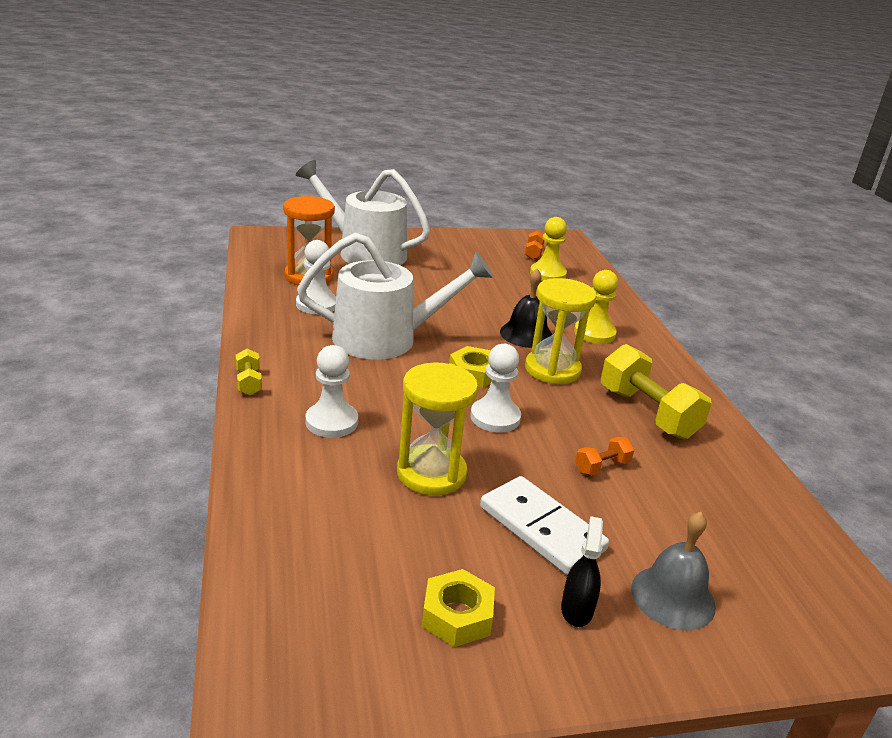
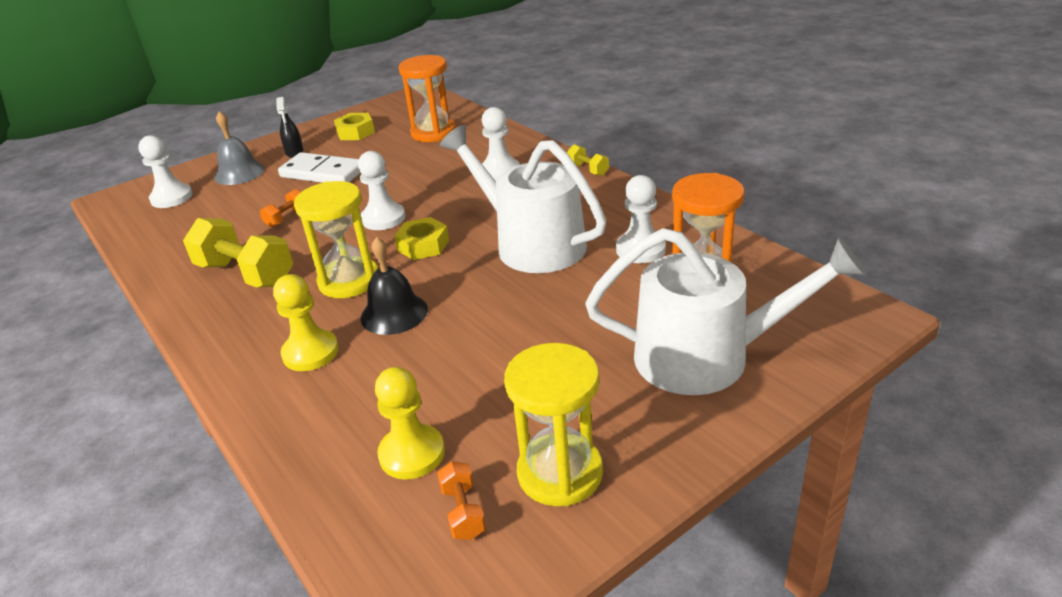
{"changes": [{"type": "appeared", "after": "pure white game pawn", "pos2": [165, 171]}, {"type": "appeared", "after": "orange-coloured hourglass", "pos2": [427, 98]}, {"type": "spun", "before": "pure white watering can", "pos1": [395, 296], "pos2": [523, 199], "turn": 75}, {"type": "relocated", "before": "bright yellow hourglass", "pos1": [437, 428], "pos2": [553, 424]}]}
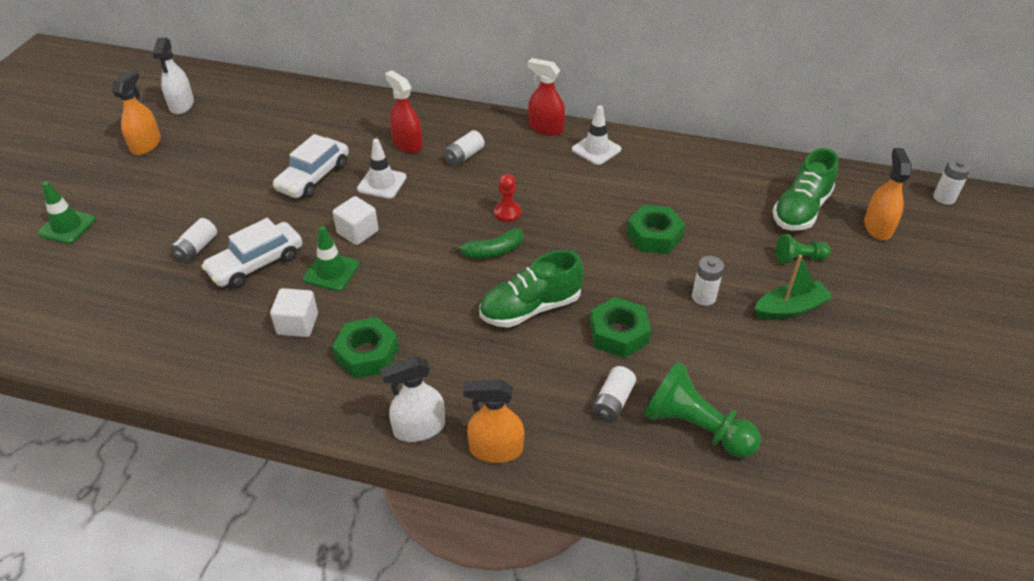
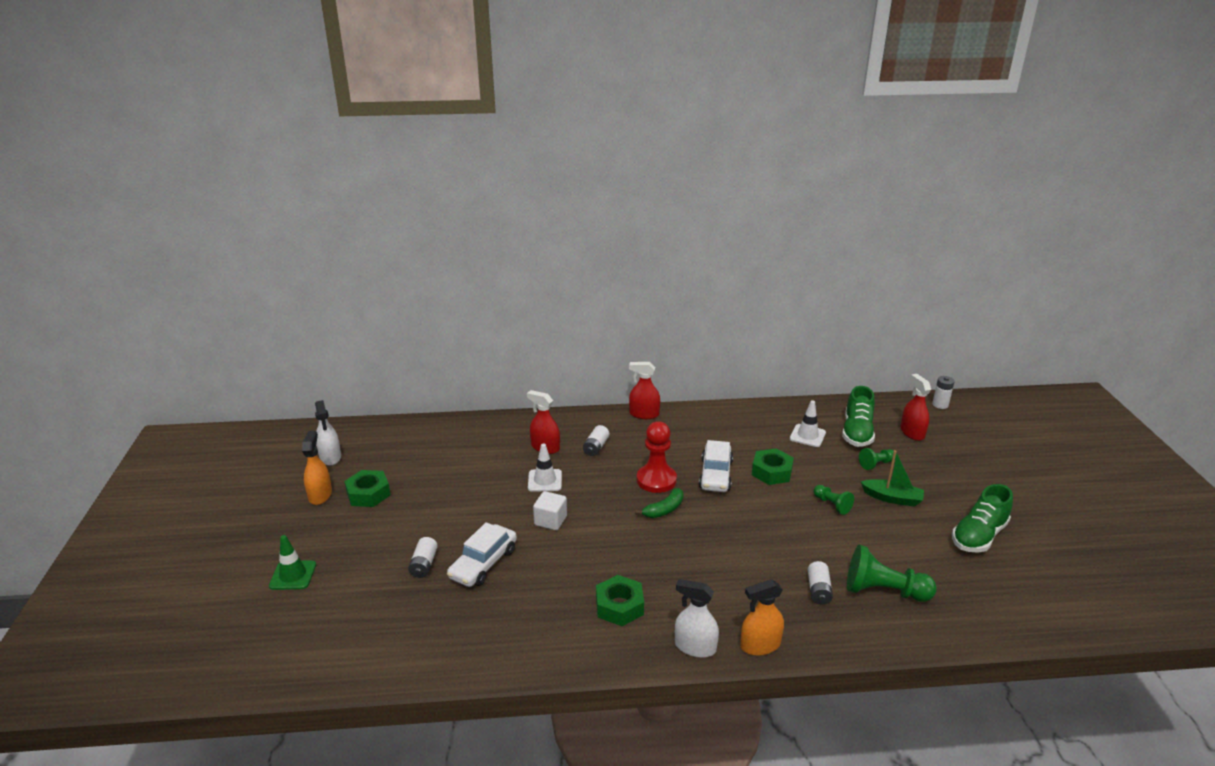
{"changes": [{"type": "relocated", "before": "green hexagon nut", "pos1": [620, 327], "pos2": [367, 488]}, {"type": "size", "before": "red game pawn", "pos1": [507, 198], "pos2": [657, 457], "scale": 1.8}, {"type": "spun", "before": "pure white spray cleaner", "pos1": [412, 399], "pos2": [697, 618], "turn": 60}, {"type": "relocated", "before": "pure white toy car", "pos1": [310, 166], "pos2": [716, 466]}, {"type": "relocated", "before": "pure white traffic cone", "pos1": [596, 135], "pos2": [808, 423]}, {"type": "exchanged", "before": "pure white AA battery", "after": "green game pawn", "pos1": [708, 281], "pos2": [833, 500]}, {"type": "spun", "before": "green sailboat", "pos1": [793, 287], "pos2": [892, 478], "turn": 60}, {"type": "colour", "before": "orange-coloured spray cleaner", "after": "red spray cleaner", "pos1": [888, 194], "pos2": [916, 407]}, {"type": "relocated", "before": "green lace-up shoe", "pos1": [531, 289], "pos2": [982, 518]}, {"type": "missing", "before": "pure white solid cube", "pos1": [294, 312]}, {"type": "missing", "before": "green traffic cone", "pos1": [331, 258]}]}
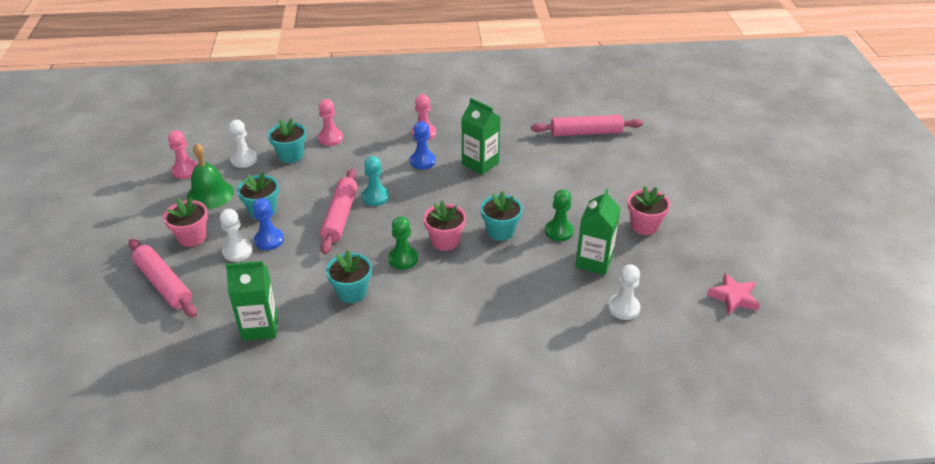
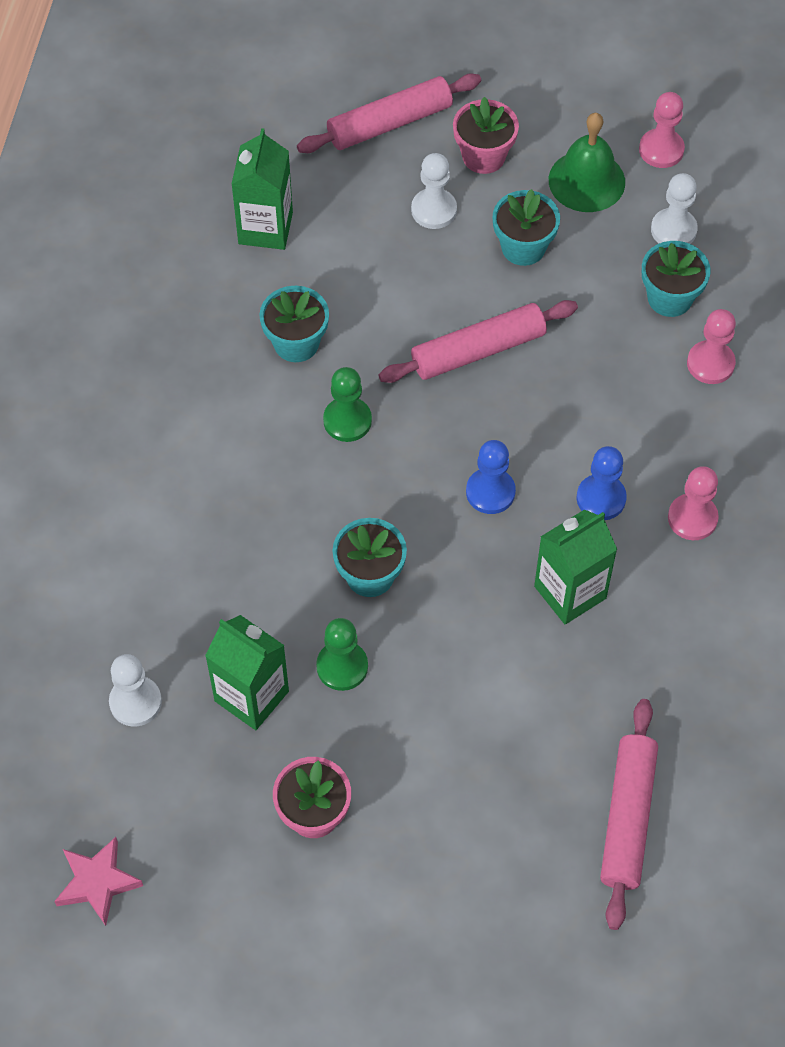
{"changes": [{"type": "spun", "before": "pink rolling pin", "pos1": [339, 211], "pos2": [478, 341], "turn": -45}, {"type": "relocated", "before": "royal blue game pawn", "pos1": [268, 224], "pos2": [491, 477]}, {"type": "missing", "before": "turquoise game pawn", "pos1": [375, 181]}, {"type": "missing", "before": "pink plant pot", "pos1": [444, 226]}]}
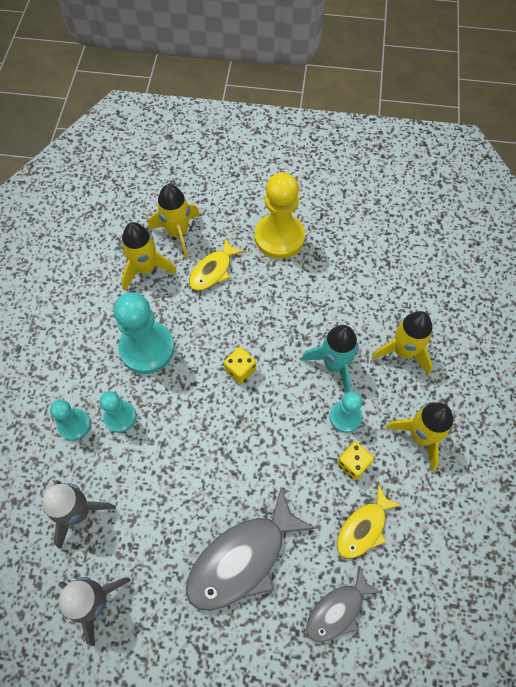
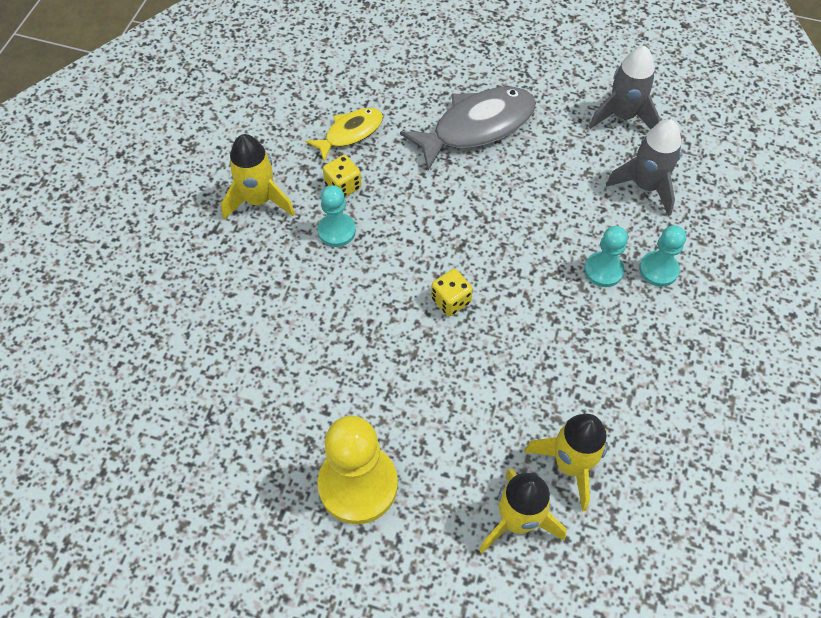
{"changes": [{"type": "missing", "before": "turquoise game pawn", "pos1": [144, 333]}, {"type": "missing", "before": "bright yellow toy fish", "pos1": [217, 264]}, {"type": "missing", "before": "turquoise spaceship", "pos1": [330, 359]}, {"type": "missing", "before": "gray toy fish", "pos1": [344, 604]}, {"type": "missing", "before": "bright yellow spaceship", "pos1": [402, 343]}]}
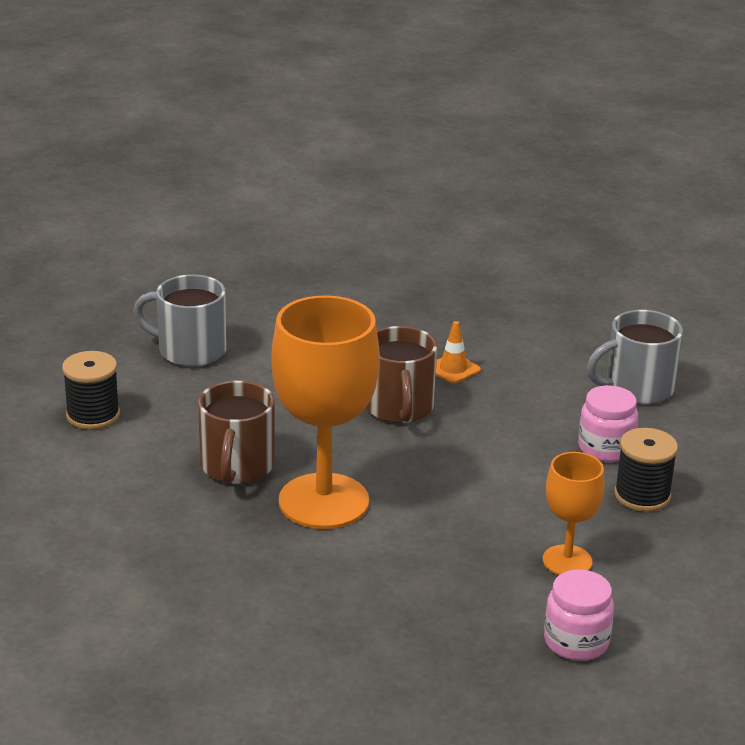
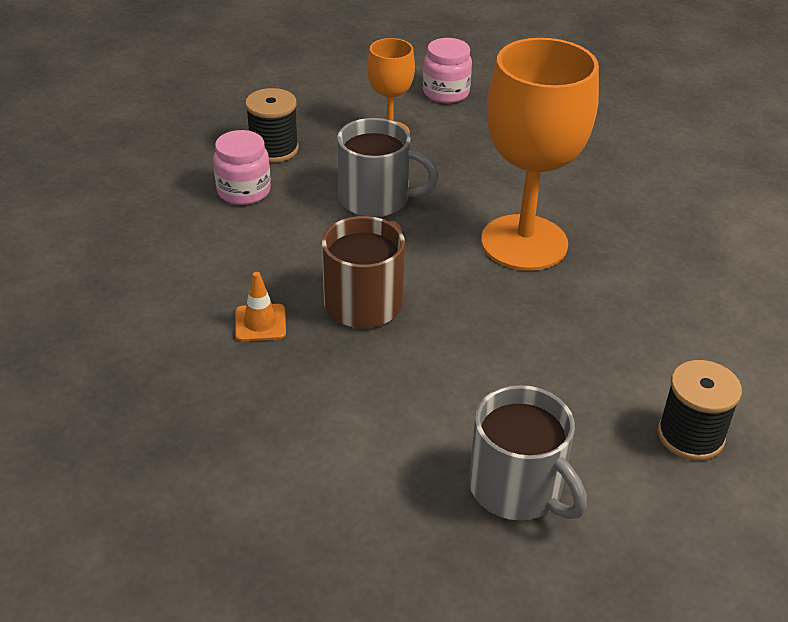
{"changes": [{"type": "relocated", "before": "gray mug", "pos1": [634, 357], "pos2": [388, 167]}, {"type": "missing", "before": "brown mug", "pos1": [236, 432]}]}
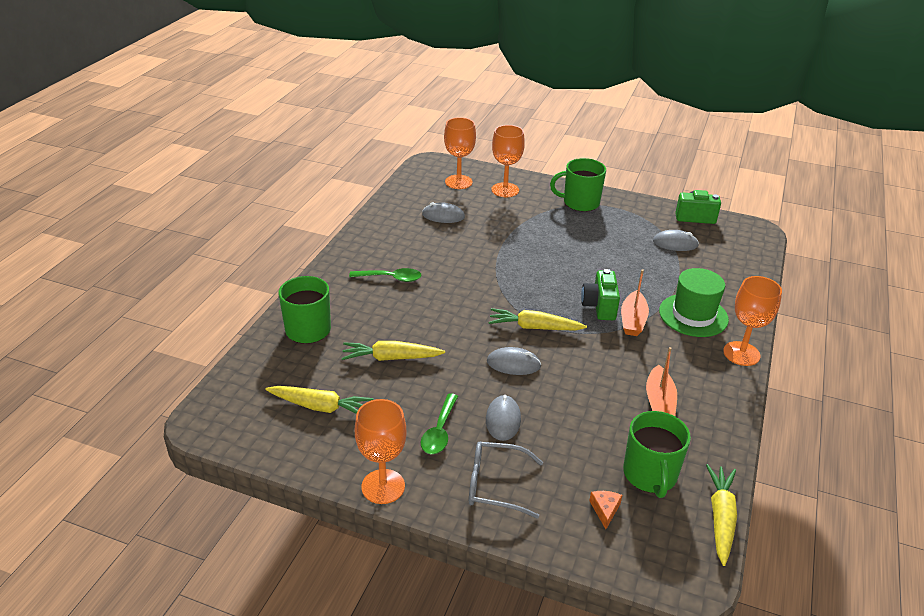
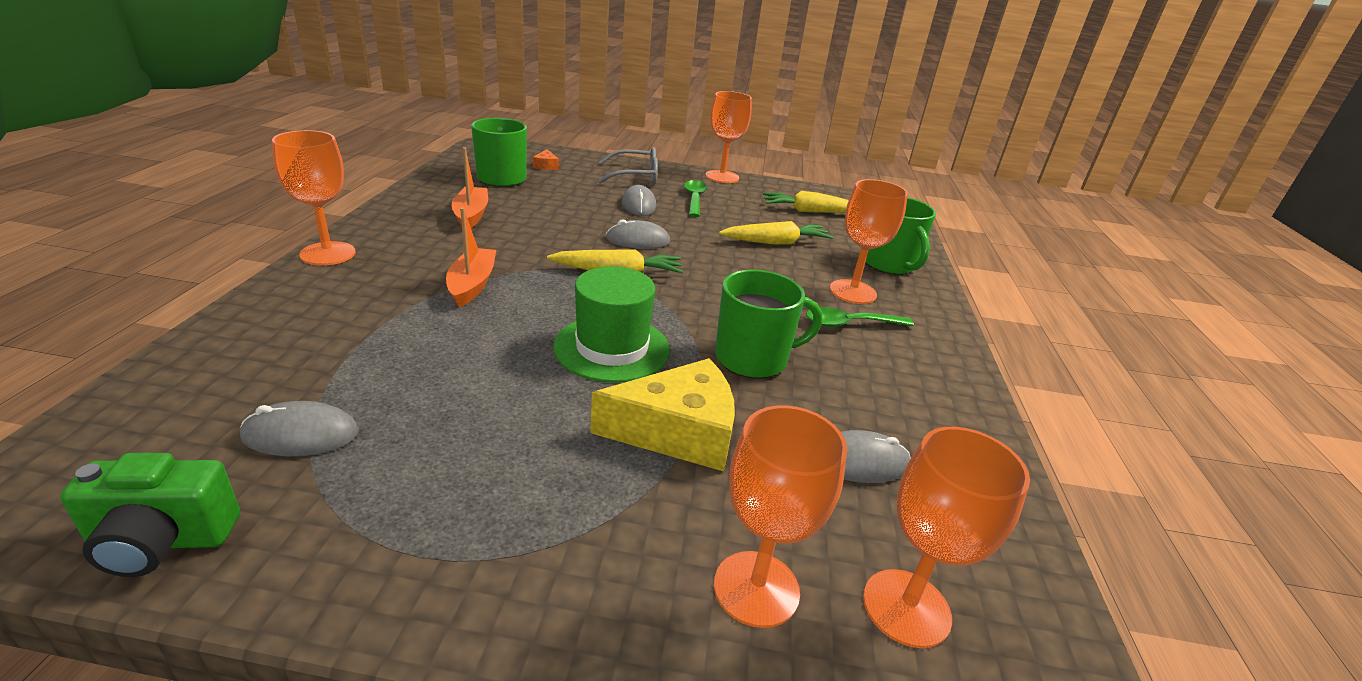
{"changes": [{"type": "relocated", "before": "green hat", "pos1": [694, 302], "pos2": [611, 324]}, {"type": "appeared", "after": "bright yellow cheese wedge", "pos2": [663, 415]}, {"type": "relocated", "before": "green mug", "pos1": [578, 185], "pos2": [769, 324]}, {"type": "appeared", "after": "orange-coloured chalice", "pos2": [869, 241]}, {"type": "missing", "before": "green photo camera", "pos1": [600, 294]}, {"type": "missing", "before": "bright yellow carrot", "pos1": [721, 515]}]}
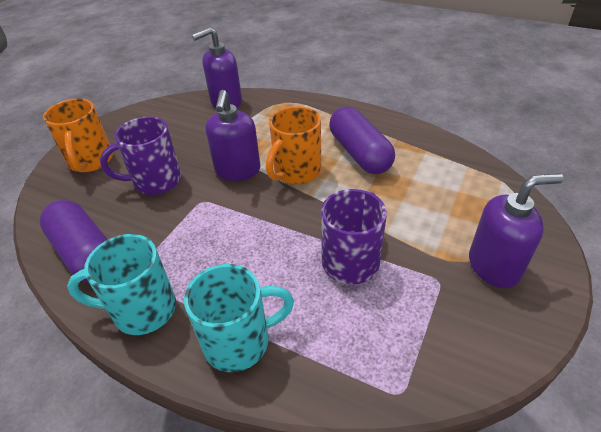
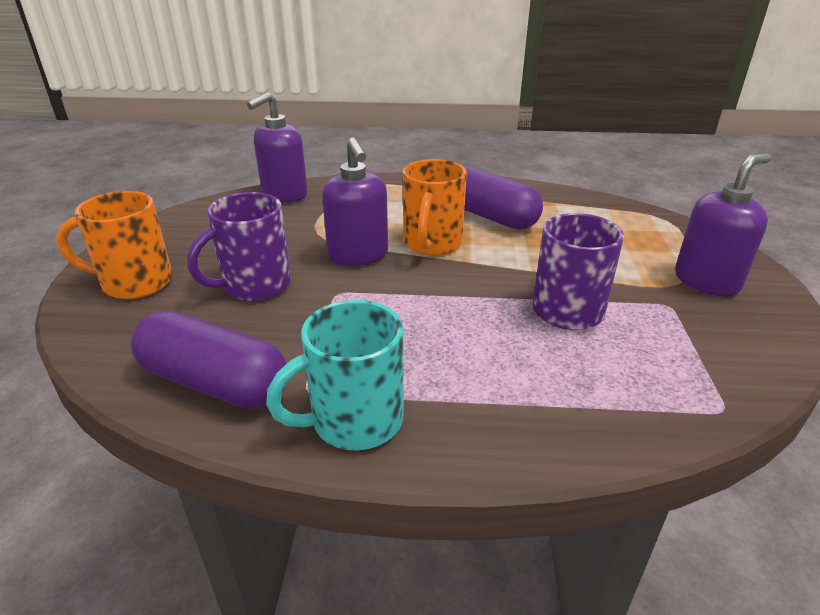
{"changes": [{"type": "spun", "before": "orange-coloured mug", "pos1": [78, 135], "pos2": [114, 245], "turn": 120}, {"type": "missing", "before": "turquoise mug", "pos1": [239, 318]}]}
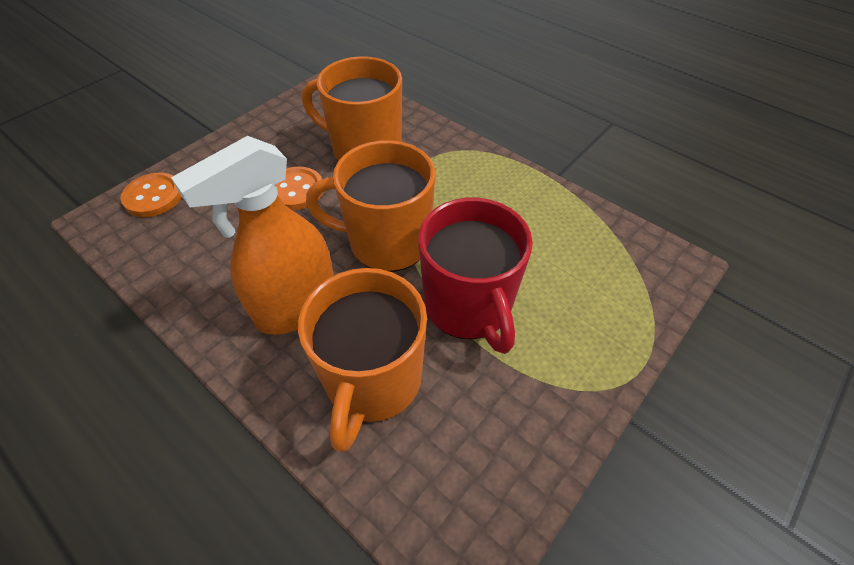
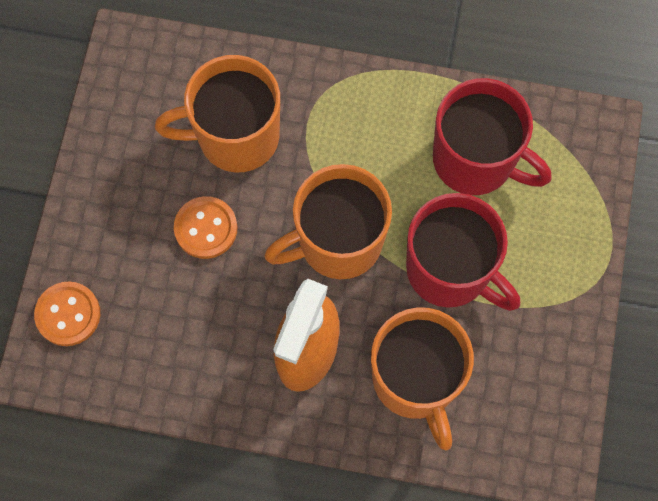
{"changes": [{"type": "appeared", "after": "red mug", "pos2": [492, 136]}]}
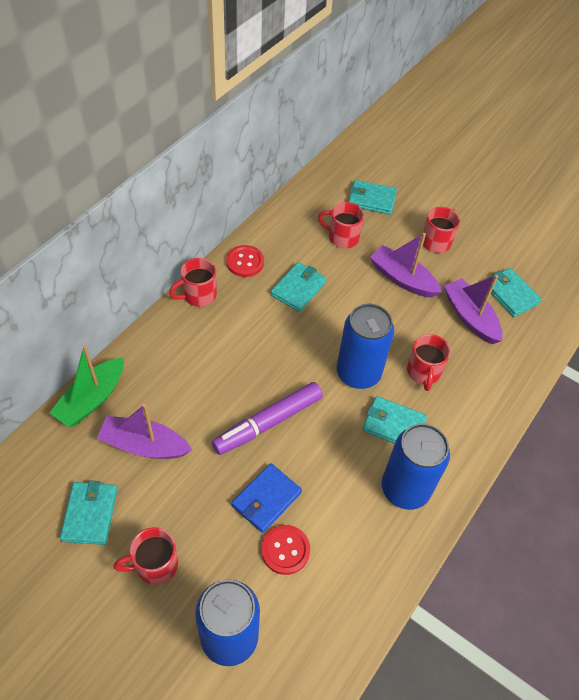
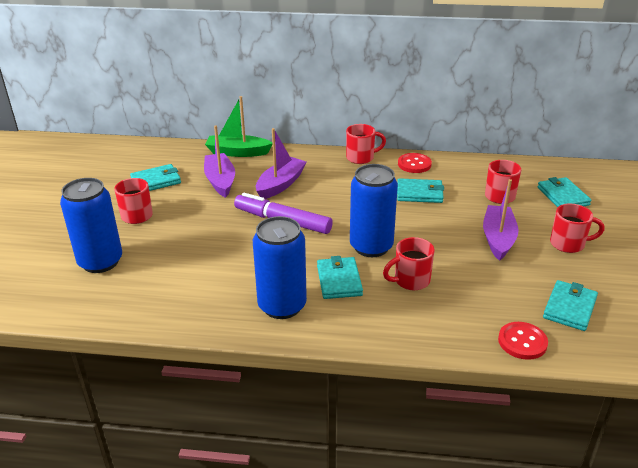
{"changes": [{"type": "relocated", "before": "violet sailboat", "pos1": [473, 309], "pos2": [281, 163]}, {"type": "spun", "before": "red mug", "pos1": [193, 282], "pos2": [366, 144], "turn": 135}, {"type": "relocated", "before": "red button", "pos1": [285, 550], "pos2": [523, 341]}, {"type": "missing", "before": "royal blue billfold", "pos1": [266, 498]}]}
